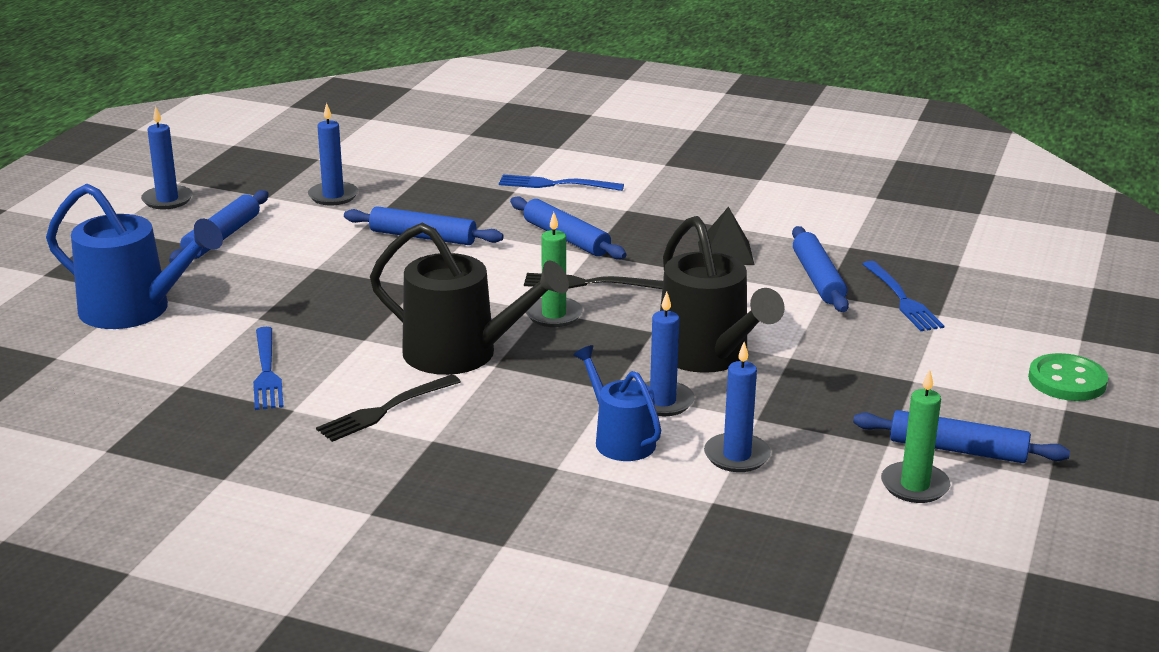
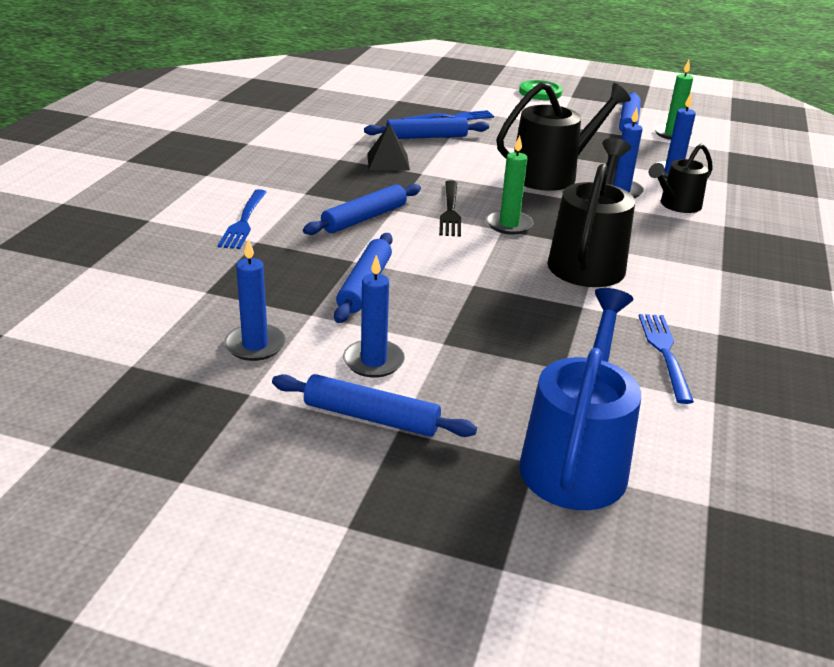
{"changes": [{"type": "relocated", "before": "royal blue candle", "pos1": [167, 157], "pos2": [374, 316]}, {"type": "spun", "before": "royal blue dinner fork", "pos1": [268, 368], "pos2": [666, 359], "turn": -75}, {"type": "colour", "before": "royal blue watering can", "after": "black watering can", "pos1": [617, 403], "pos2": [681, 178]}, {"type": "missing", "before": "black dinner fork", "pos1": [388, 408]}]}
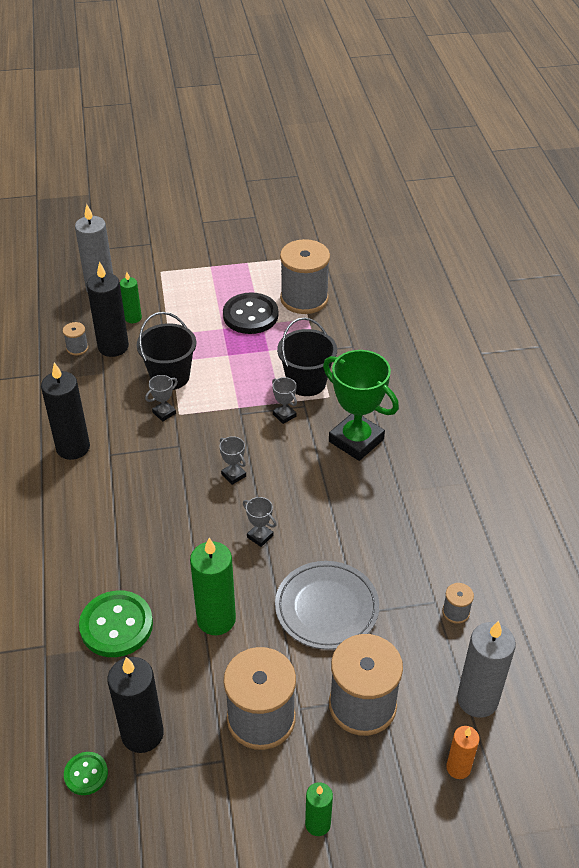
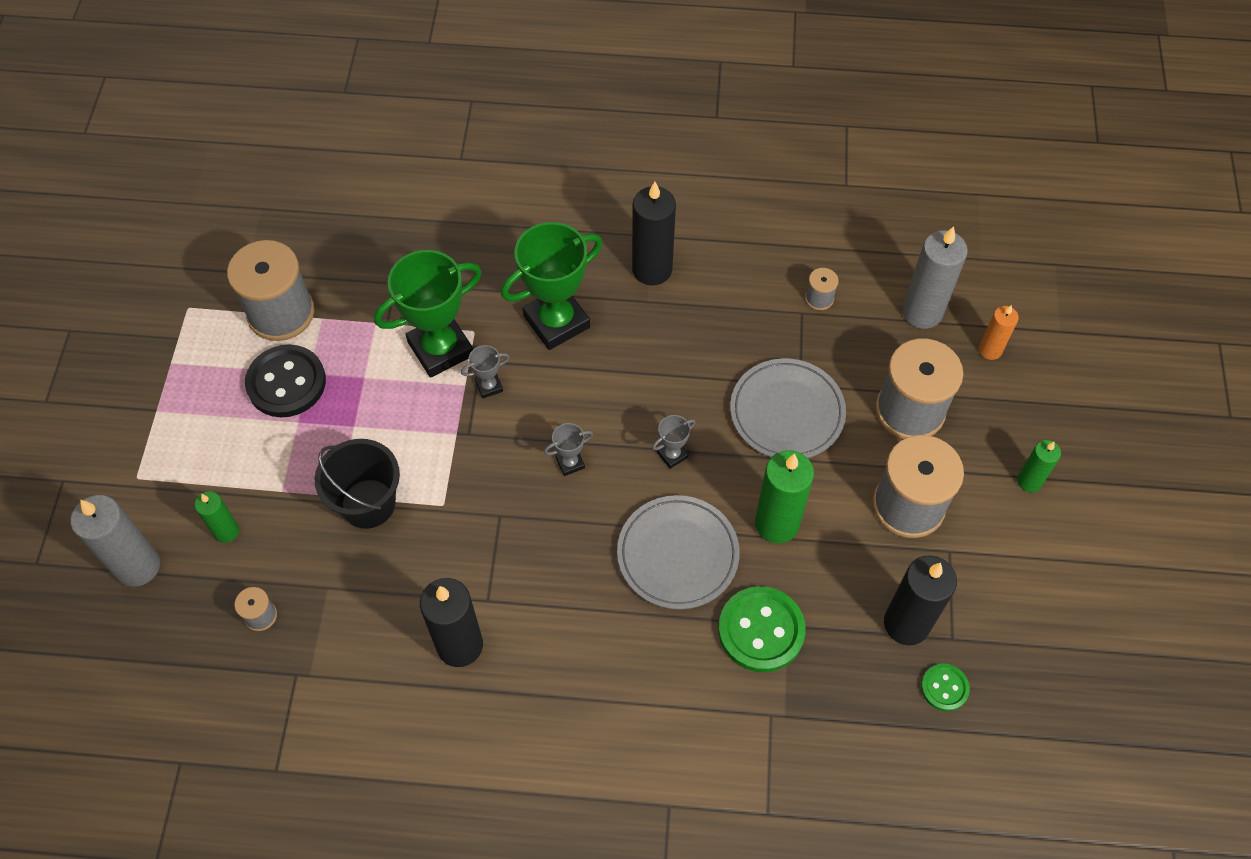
{"changes": [{"type": "exchanged", "before": "black bucket", "after": "green award cup", "pos1": [307, 357], "pos2": [428, 314]}, {"type": "appeared", "after": "gray dinner plate", "pos2": [678, 552]}, {"type": "relocated", "before": "black candle", "pos1": [108, 309], "pos2": [654, 234]}, {"type": "missing", "before": "gray award cup", "pos1": [161, 398]}]}
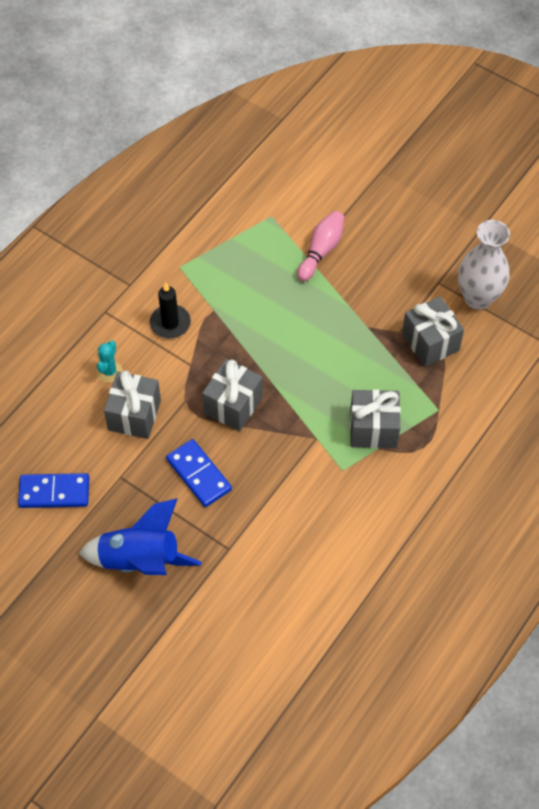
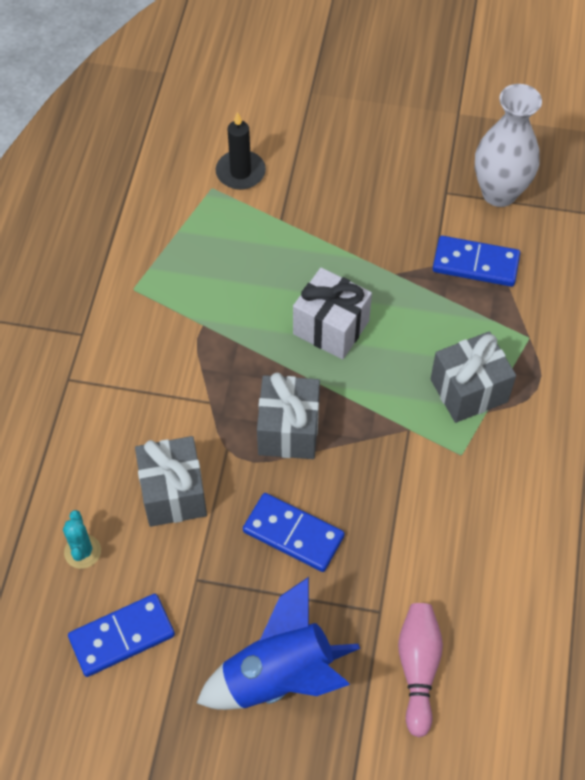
{"changes": [{"type": "relocated", "before": "turquoise prickly plant", "pos1": [110, 361], "pos2": [82, 539]}, {"type": "relocated", "before": "black candle", "pos1": [170, 310], "pos2": [241, 151]}, {"type": "appeared", "after": "pure white gift", "pos2": [332, 313]}, {"type": "relocated", "before": "pink skittle", "pos1": [321, 246], "pos2": [420, 670]}, {"type": "exchanged", "before": "gray gift", "after": "royal blue domino piece", "pos1": [433, 331], "pos2": [476, 261]}]}
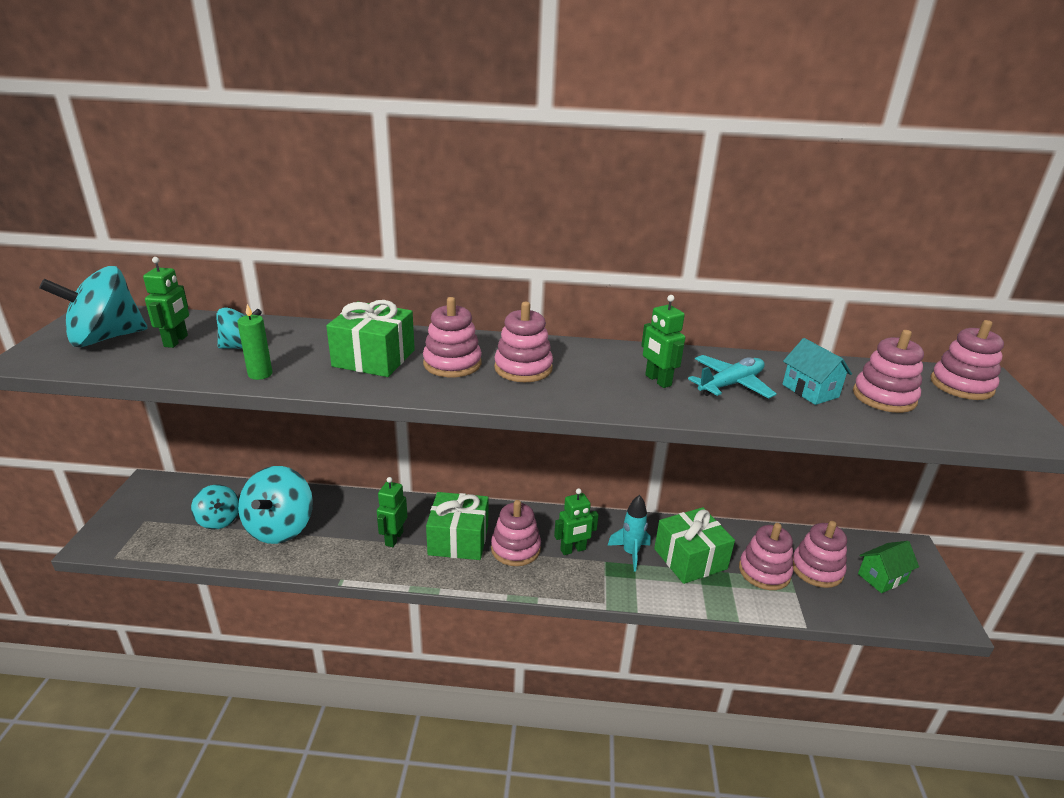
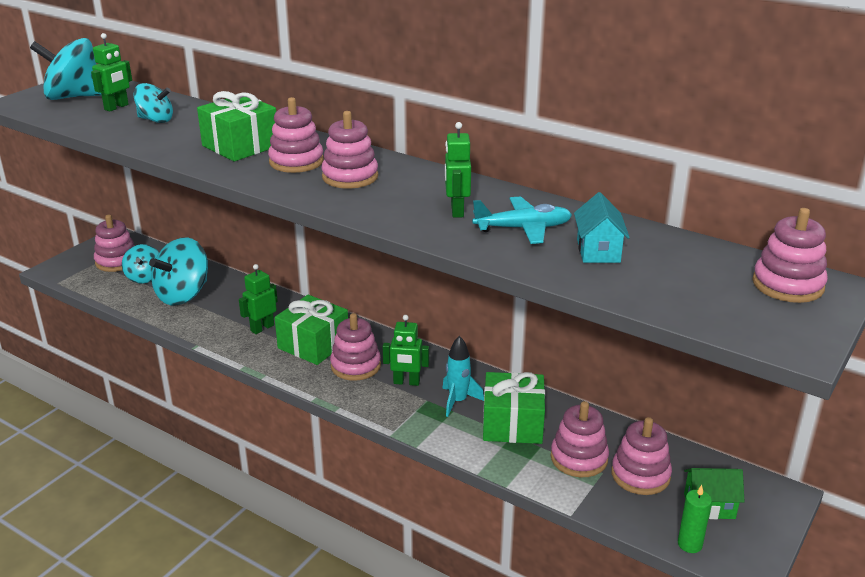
{"changes": [{"type": "relocated", "before": "pink stacking rings", "pos1": [888, 371], "pos2": [114, 243]}, {"type": "relocated", "before": "green candle", "pos1": [254, 342], "pos2": [695, 519]}]}
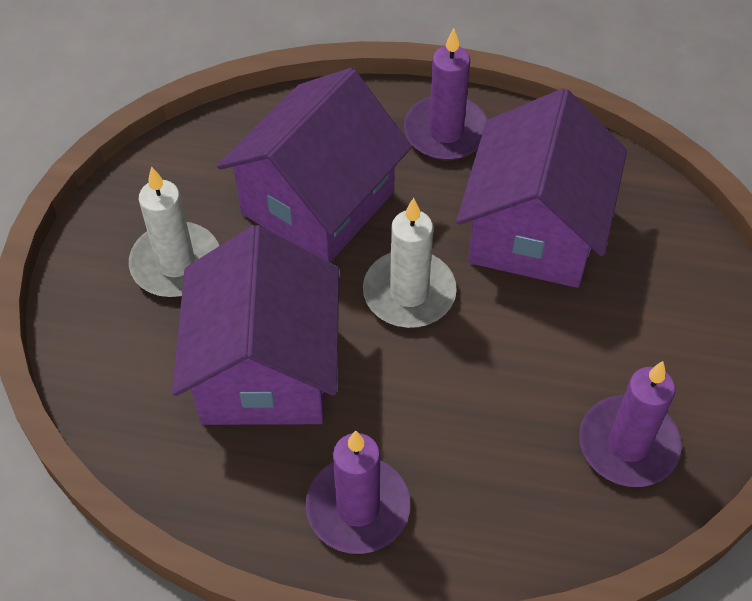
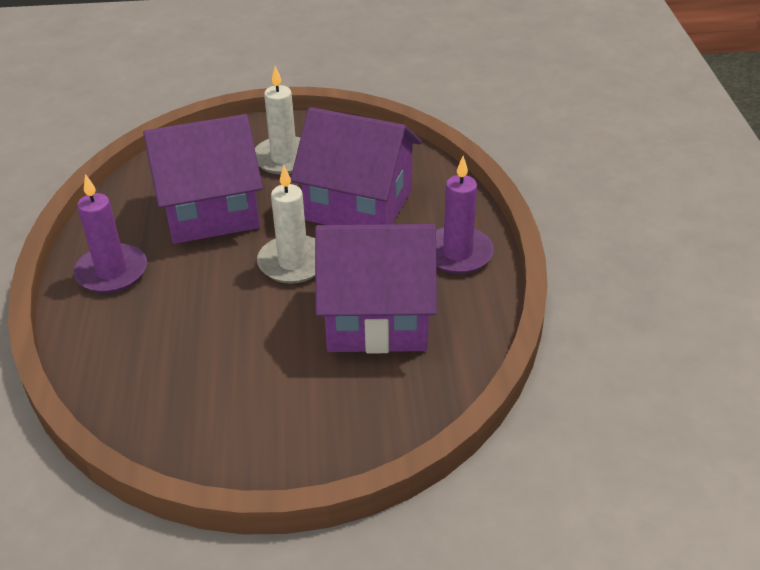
{"changes": [{"type": "missing", "before": "violet candle", "pos1": [630, 424]}]}
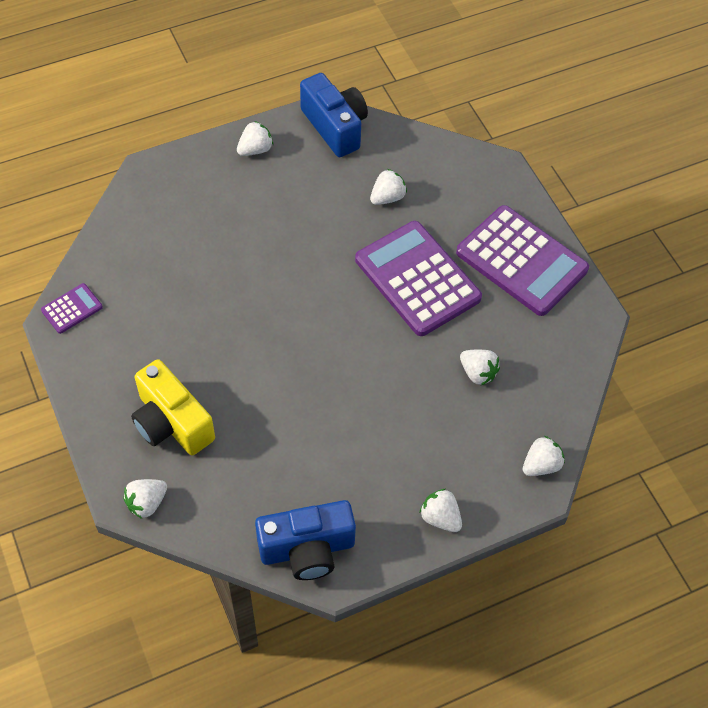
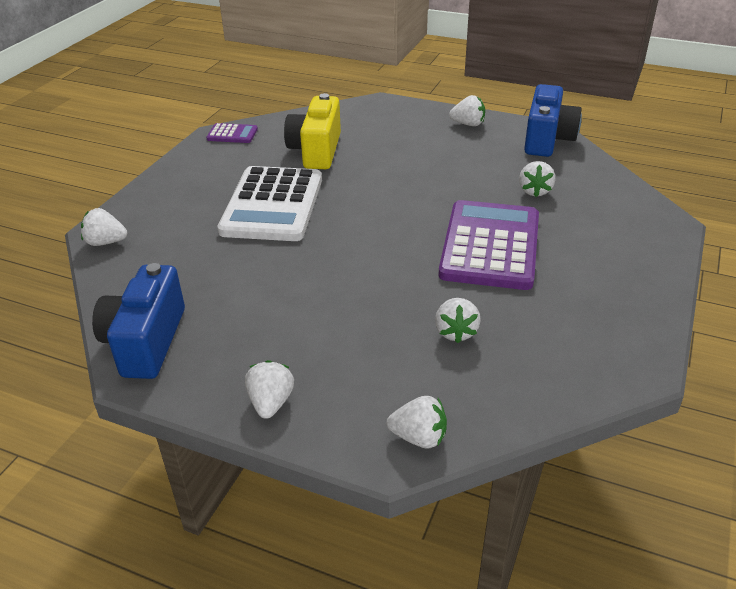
{"changes": [{"type": "spun", "before": "royal blue photo camera", "pos1": [305, 540], "pos2": [138, 321], "turn": 60}, {"type": "appeared", "after": "pure white calculator", "pos2": [270, 203]}, {"type": "relocated", "before": "bright yellow photo camera", "pos1": [173, 407], "pos2": [312, 131]}, {"type": "spun", "before": "pure white berry", "pos1": [388, 187], "pos2": [537, 179], "turn": 90}, {"type": "missing", "before": "violet calculator", "pos1": [522, 260]}]}
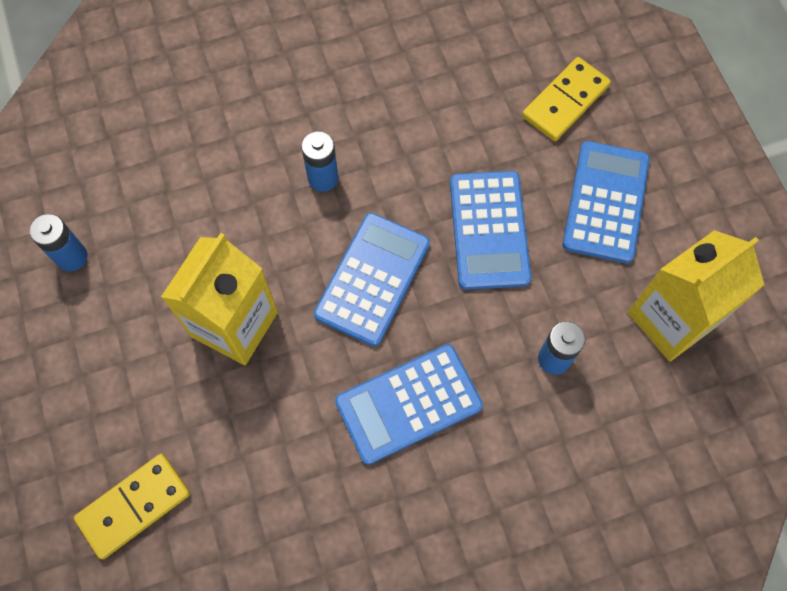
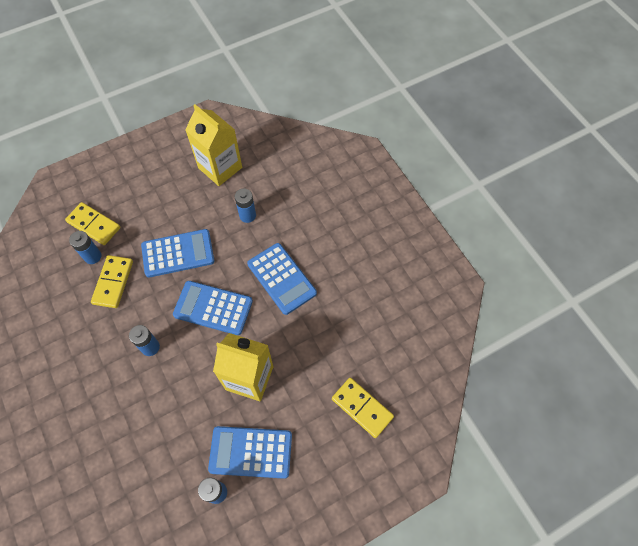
{"changes": [{"type": "appeared", "after": "royal blue AA battery", "pos2": [85, 247]}, {"type": "appeared", "after": "bright yellow domino piece", "pos2": [112, 281]}, {"type": "relocated", "before": "royal blue calculator", "pos1": [606, 202], "pos2": [250, 452]}]}
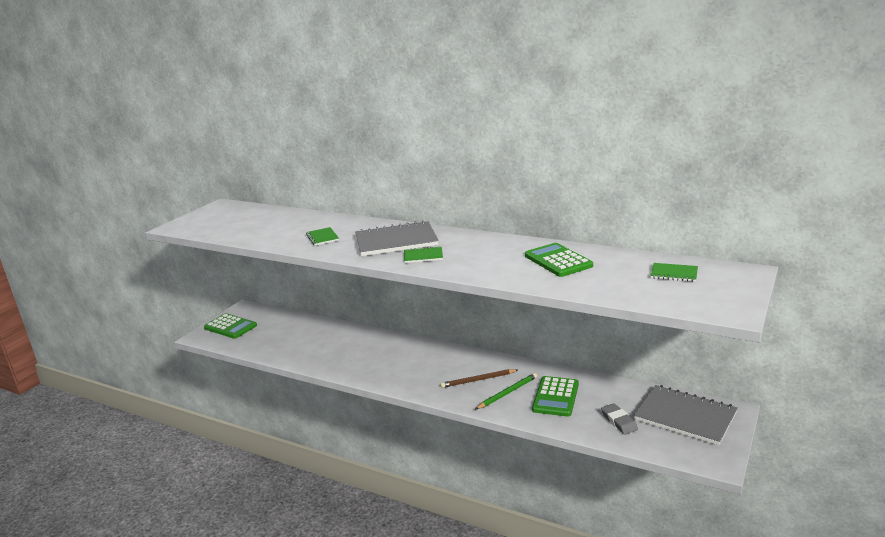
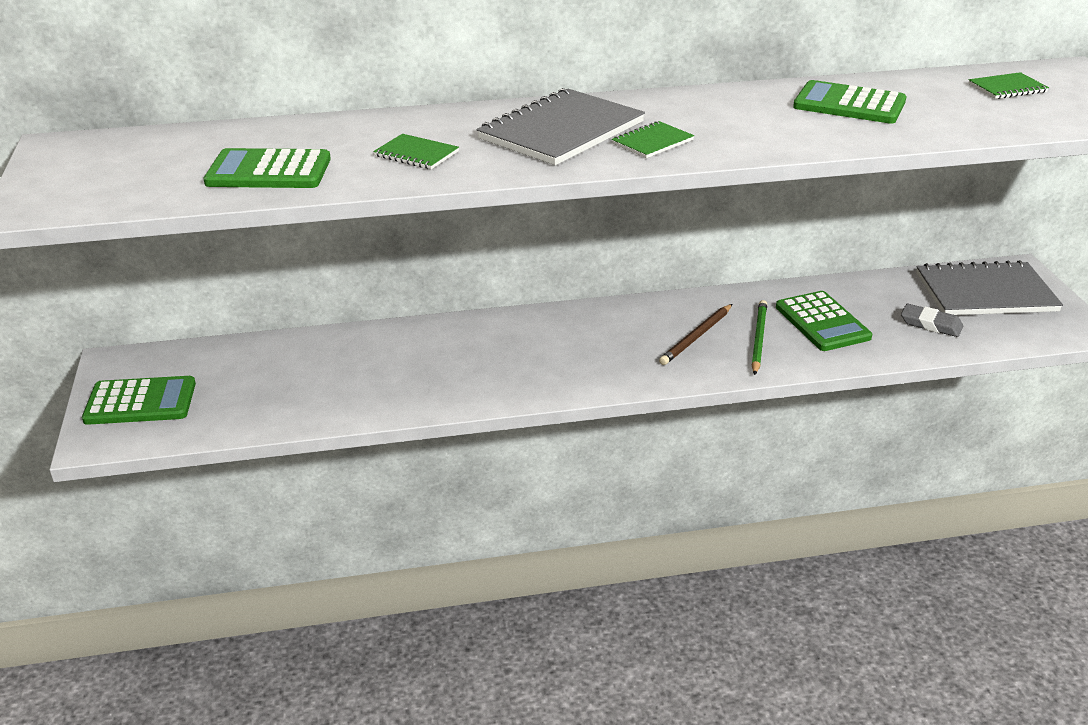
{"changes": [{"type": "appeared", "after": "green calculator", "pos2": [267, 168]}]}
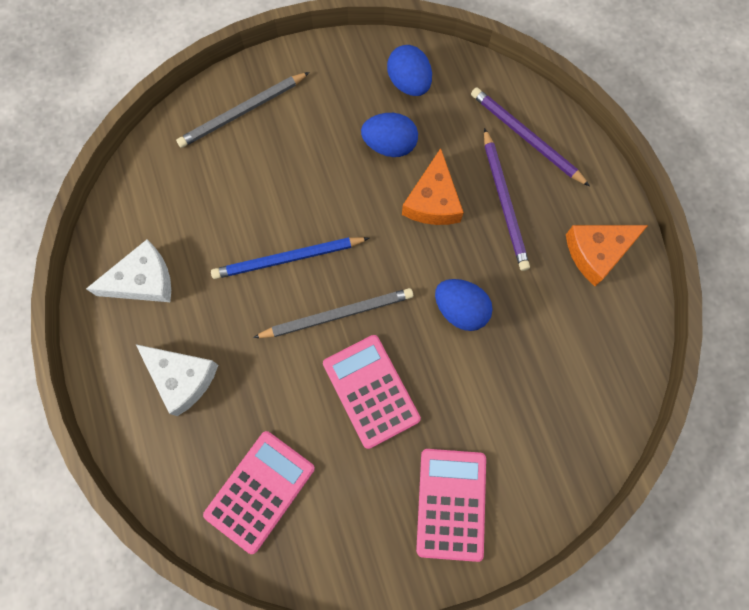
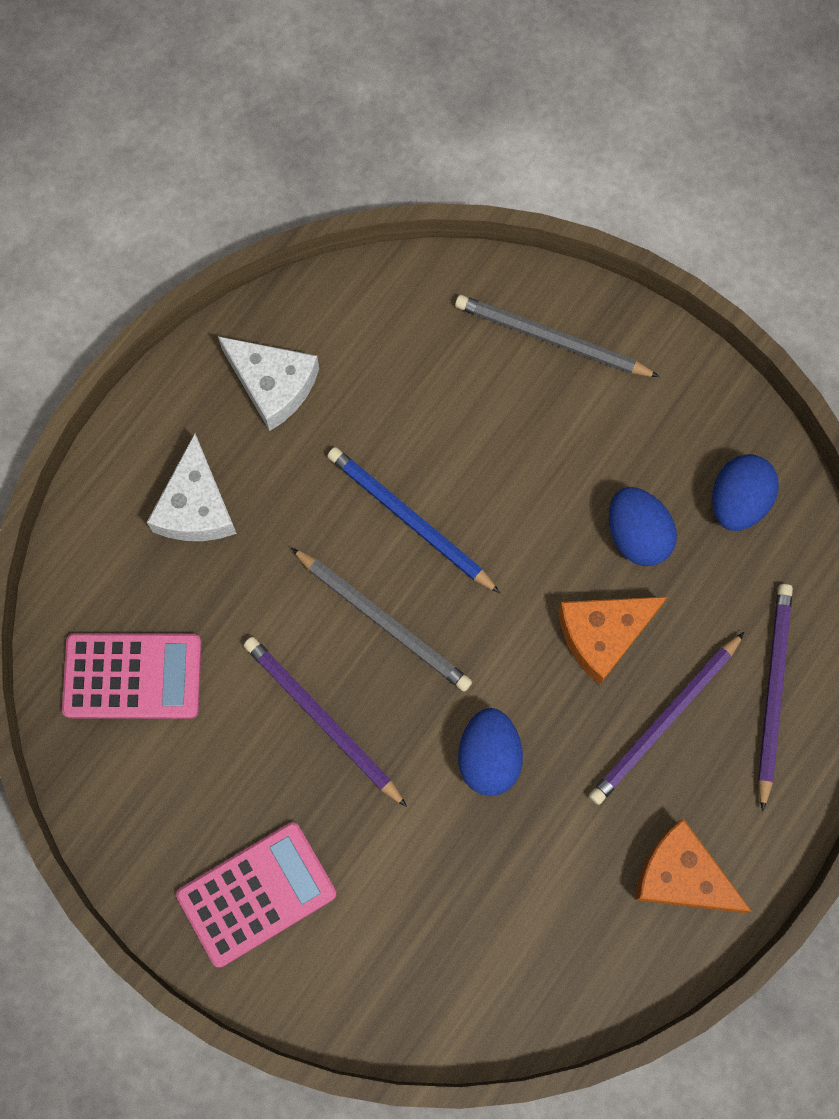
{"changes": [{"type": "exchanged", "before": "pink calculator", "after": "violet lead pencil", "pos1": [372, 392], "pos2": [325, 722]}]}
